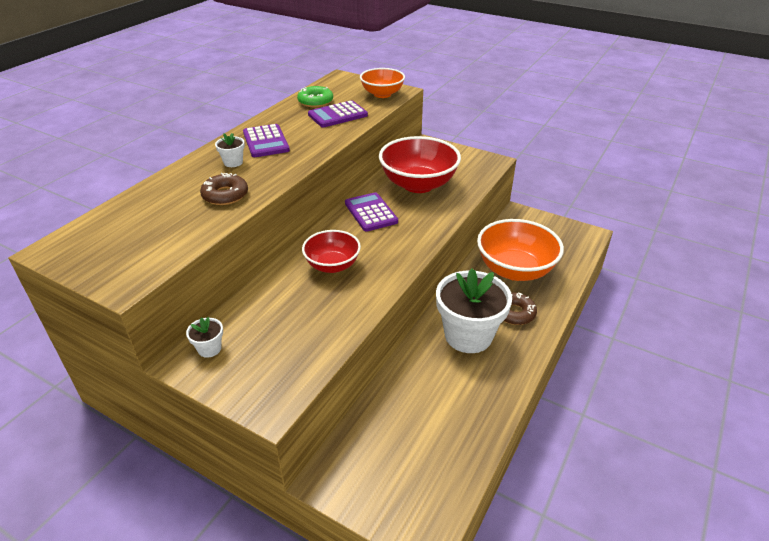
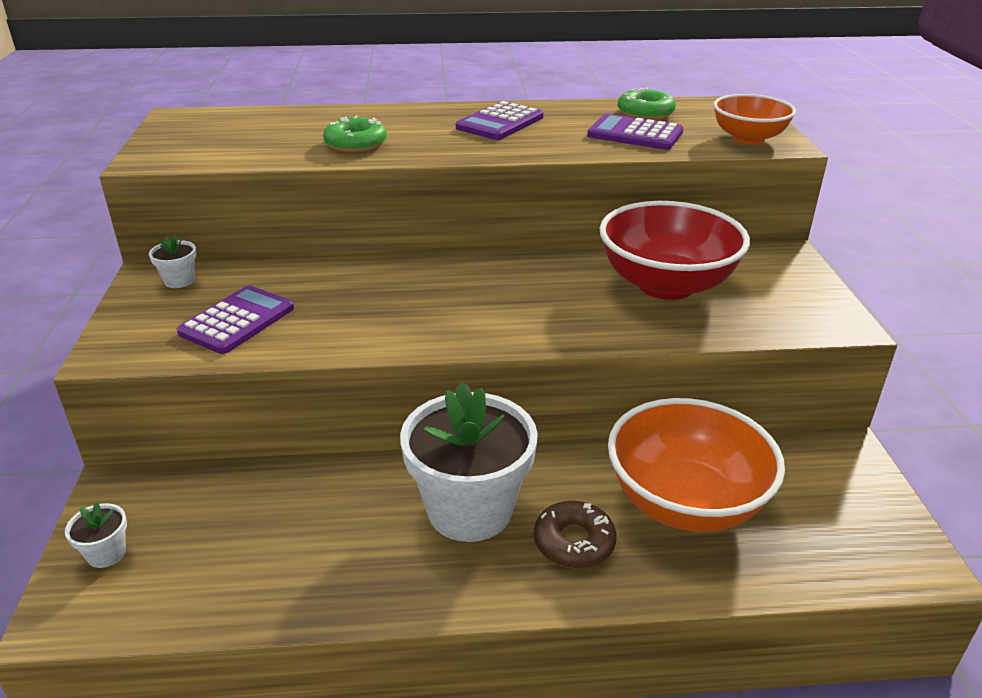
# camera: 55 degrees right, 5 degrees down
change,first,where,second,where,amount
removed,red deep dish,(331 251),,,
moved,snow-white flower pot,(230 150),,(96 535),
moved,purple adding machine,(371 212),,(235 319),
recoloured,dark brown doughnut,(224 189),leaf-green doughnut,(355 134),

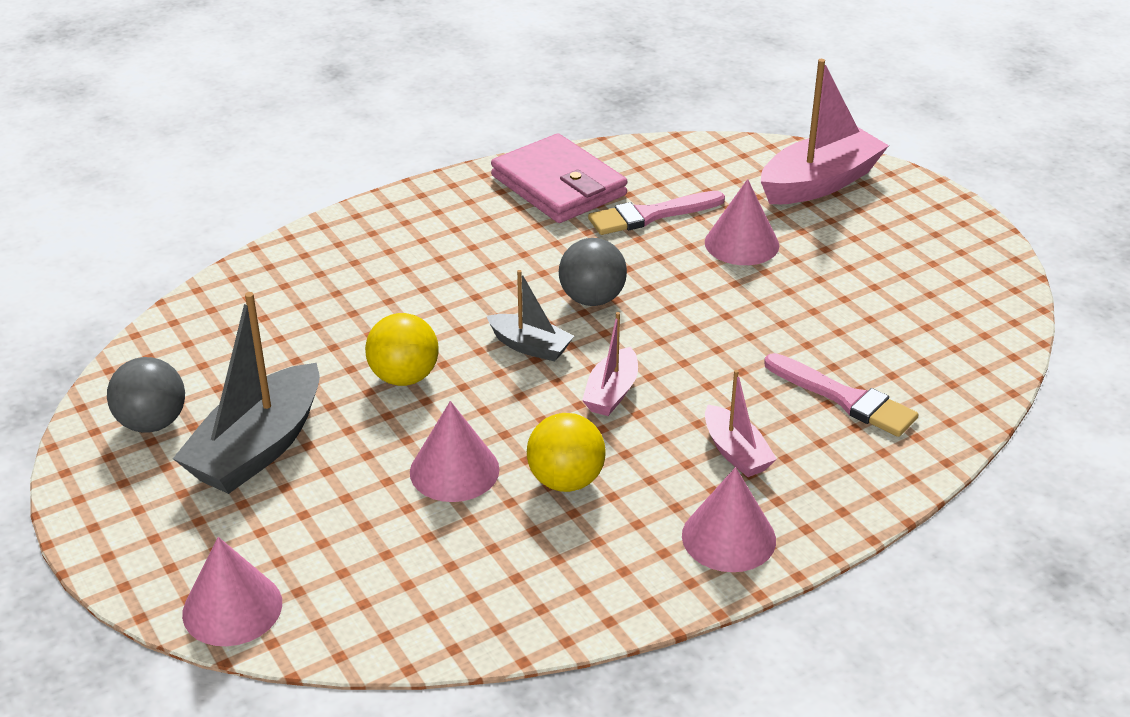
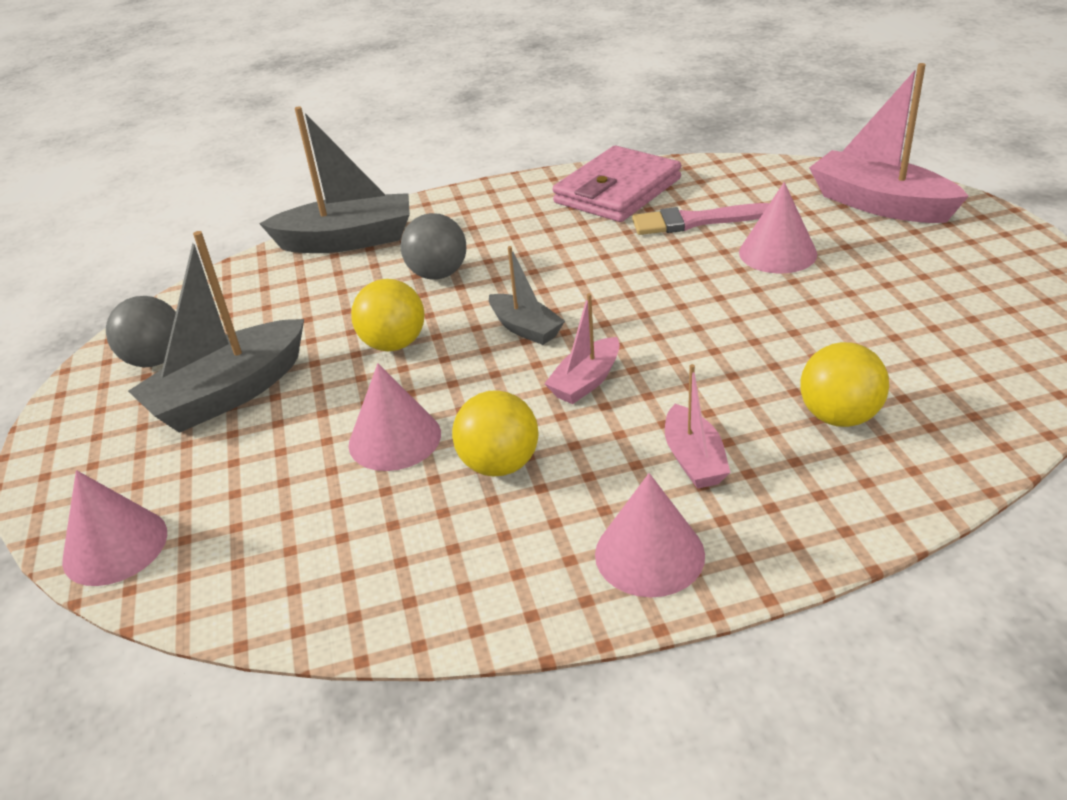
# camera: 20 degrees right, 0 degrees up
change,first,where,second,where,amount
added,,,gray toy boat,(334 179),
moved,gray ball,(593 272),,(433 246),
replaced,rose-pink paintbrush,(841 395),yellow ball,(844 384),
turned,rose-pink billfold,(559 178),,(617 184),60 degrees clockwise
turned,rose-pink toy boat,(825 131),,(889 143),120 degrees counterclockwise

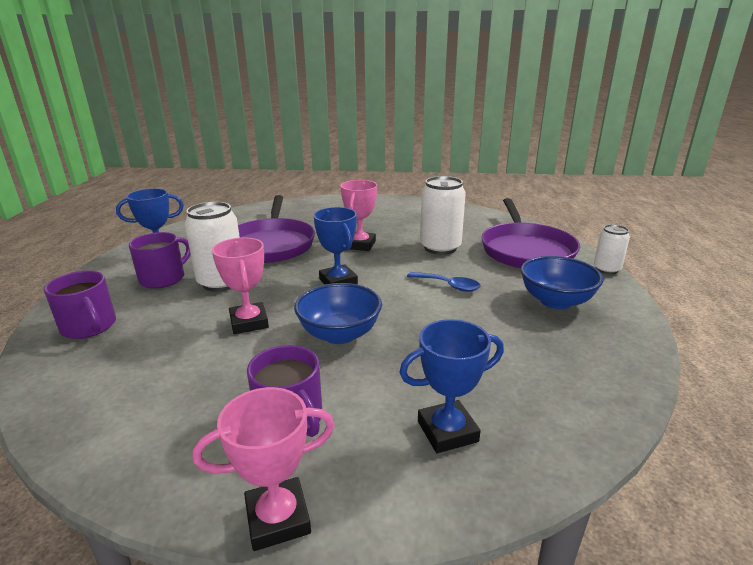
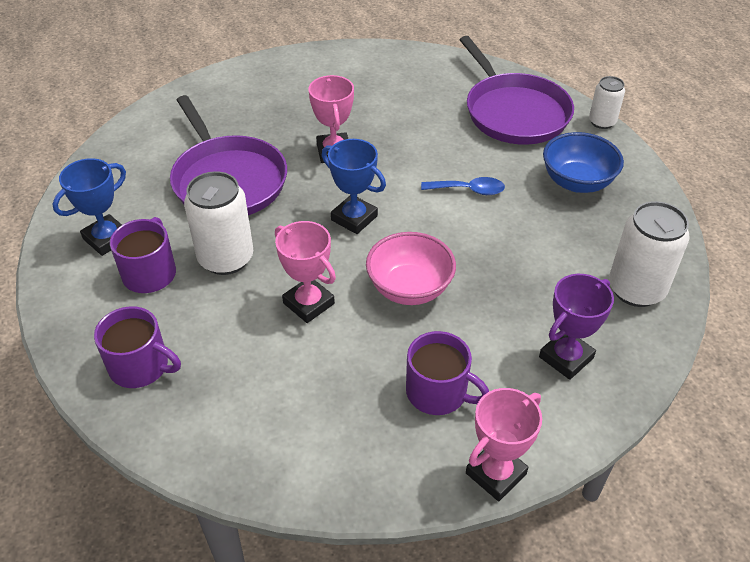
# camera: 25 degrees left, 20 degrees up
change,first,where,second,where,amount
moved,snow-white tin,(443 215),,(649 254),
recoloured,royal blue deep dish,(338 313),rose-pink deep dish,(411 268),
recoloured,royal blue prize cup,(451 386),purple prize cup,(576 327),

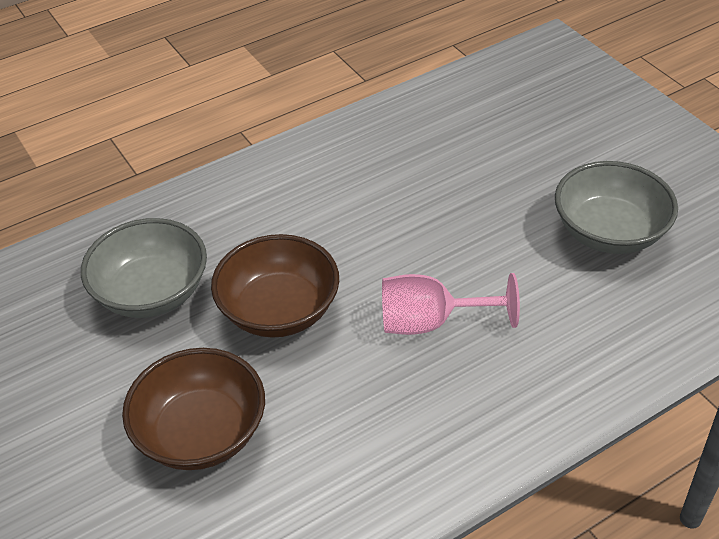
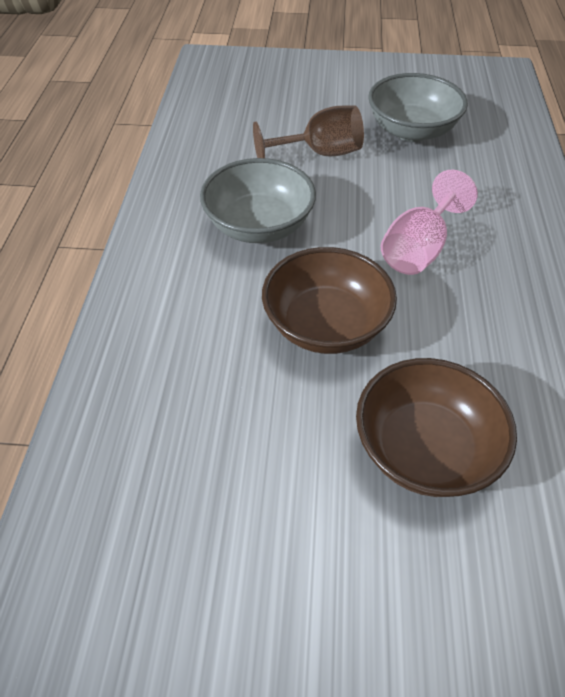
# camera: 55 degrees left, 5 degrees up
change,first,where,second,where,amount
added,,,dark brown wine glass,(308 131),
moved,gray deep dish,(144 268),,(258 200),

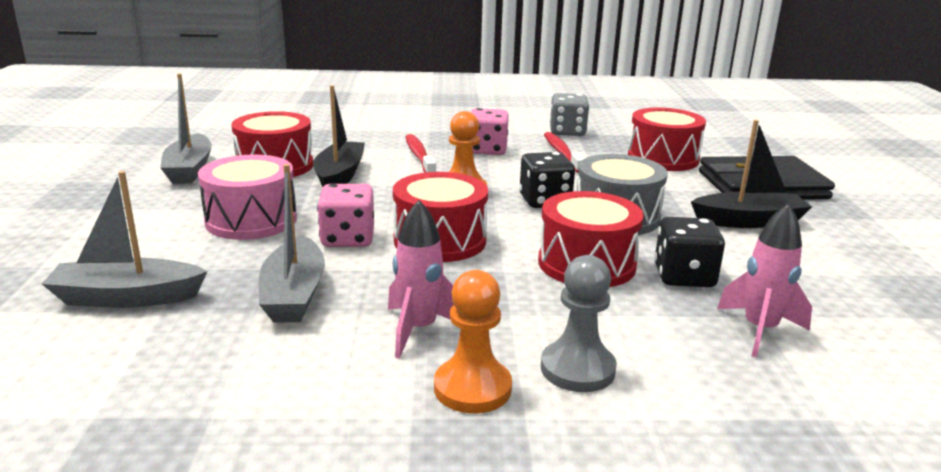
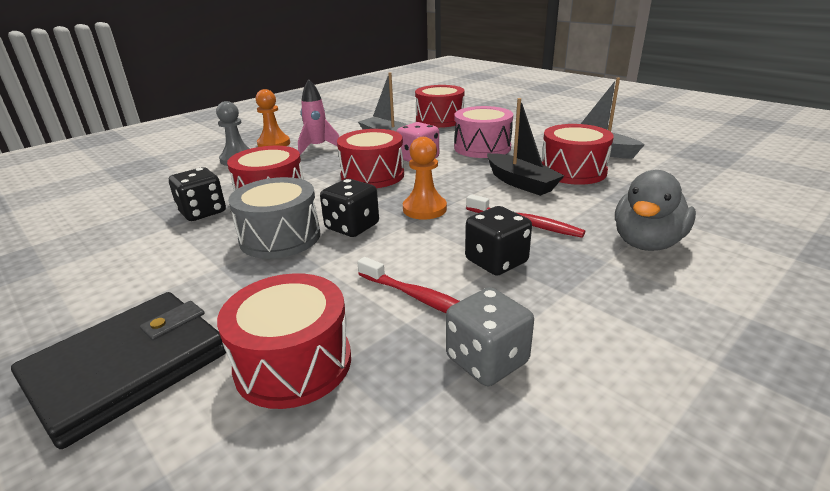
# camera: 140 degrees right, 5 degrees up
change,first,where,second,where,amount
removed,ebony toy boat,(751 174),,,
removed,rose-pink rocket,(764 280),,,
added,,,gray toy duck,(655 210),
replaced,gray toy boat,(125 239),red toy drum,(440 106),
recoloured,rose-pink dice,(490 131),ebony dice,(498 241),

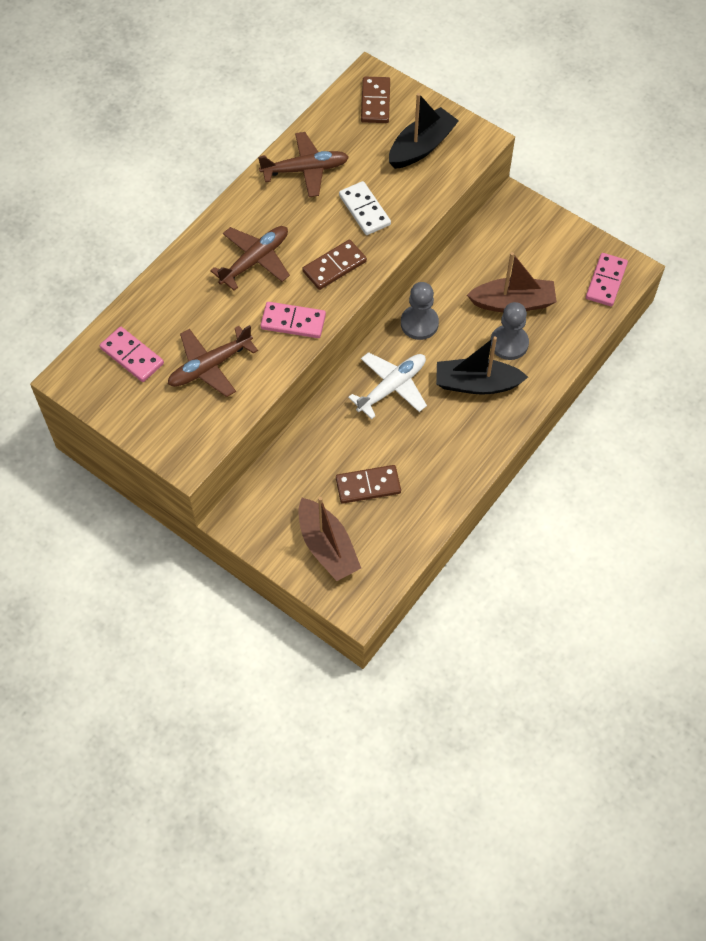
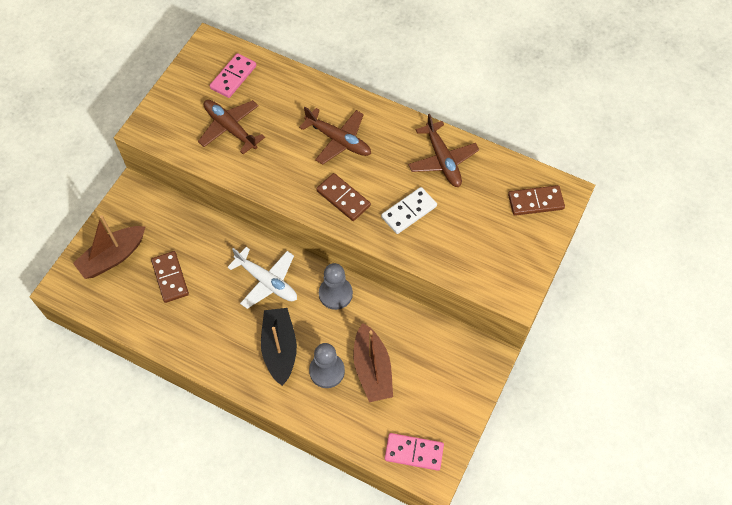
# camera: 80 degrees right, 0 degrees up
change,first,where,second,where,amount
removed,rose-pink domino piece,(293 320),,,
removed,ebony toy boat,(424 131),,,

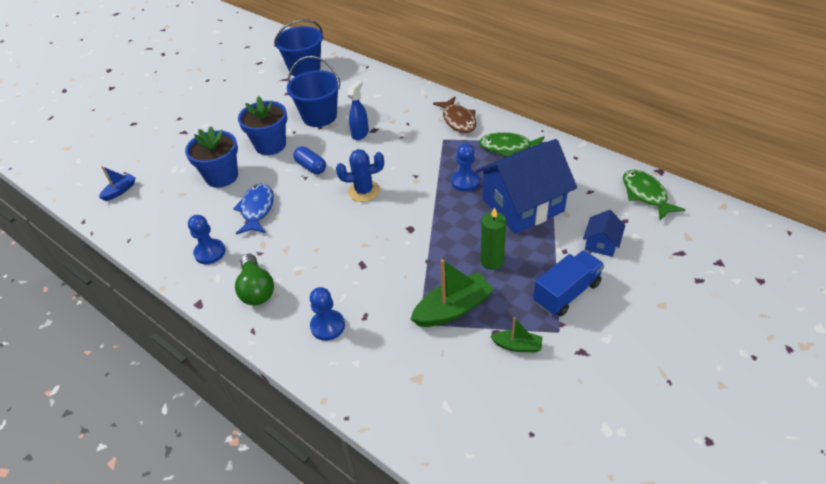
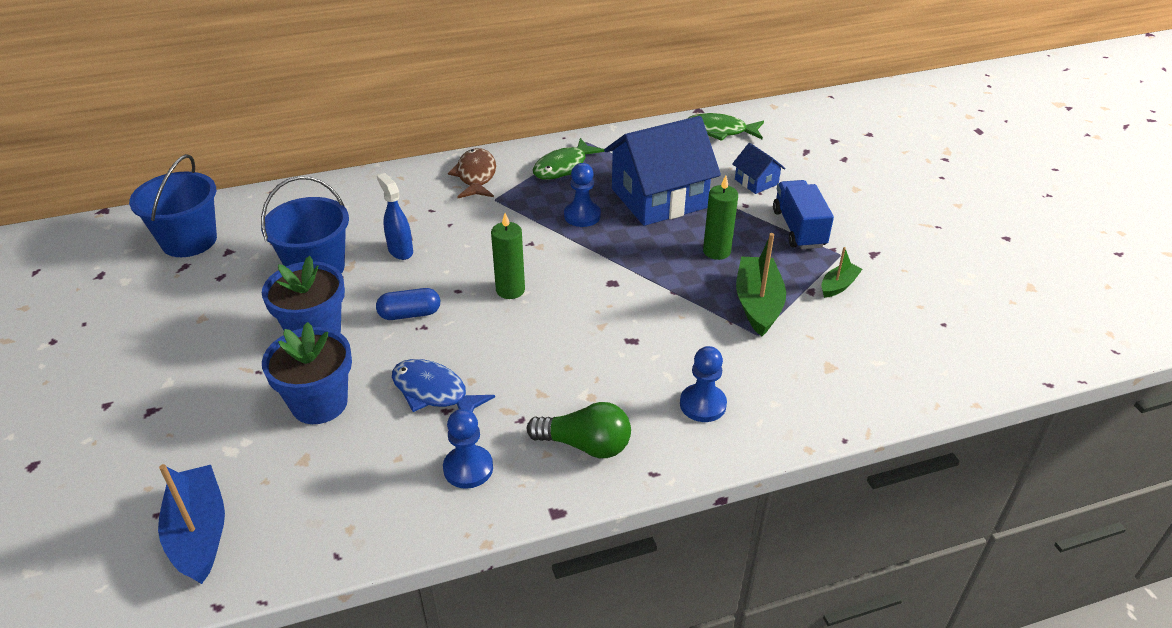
# camera: 60 degrees left, 5 degrees down
change,first,where,second,where,amount
replaced,royal blue prickly plant,(360 175),leaf-green wax candle,(508 256),
turned,dark brown fish,(454 115),,(472 173),105 degrees counterclockwise
turned,royal blue toy house,(526 186),,(662 171),60 degrees clockwise
resized,royal blue toy boat,(117 183),,(191 524),x1.82

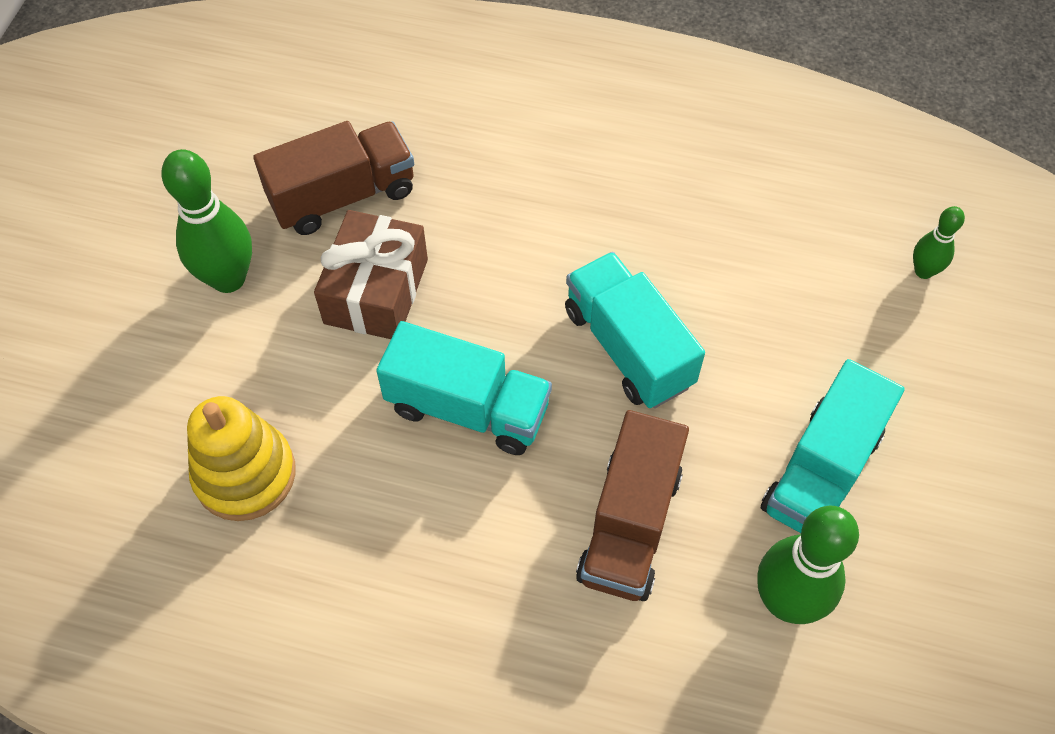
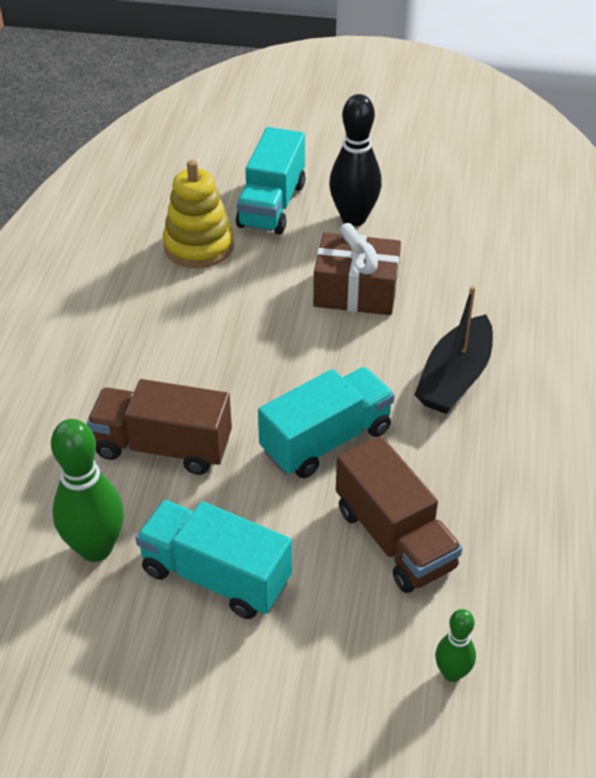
# camera: 85 degrees right, 15 degrees down
change,first,where,second,where,amount
added,,,ebony toy boat,(453 350),
moved,dark brown lorry,(333 178),,(399 514),
moved,teal lorry,(464 388),,(270 180),
recoloured,leaf-green skittle,(206 221),ebony skittle,(355 160),

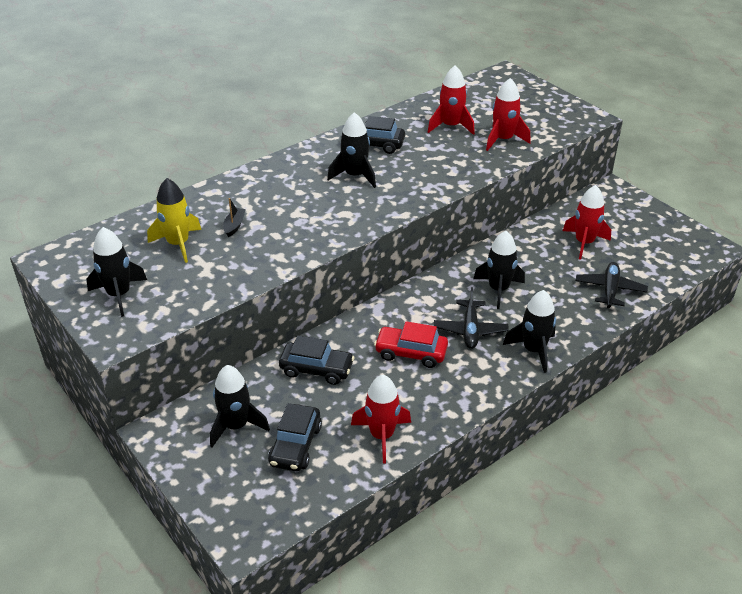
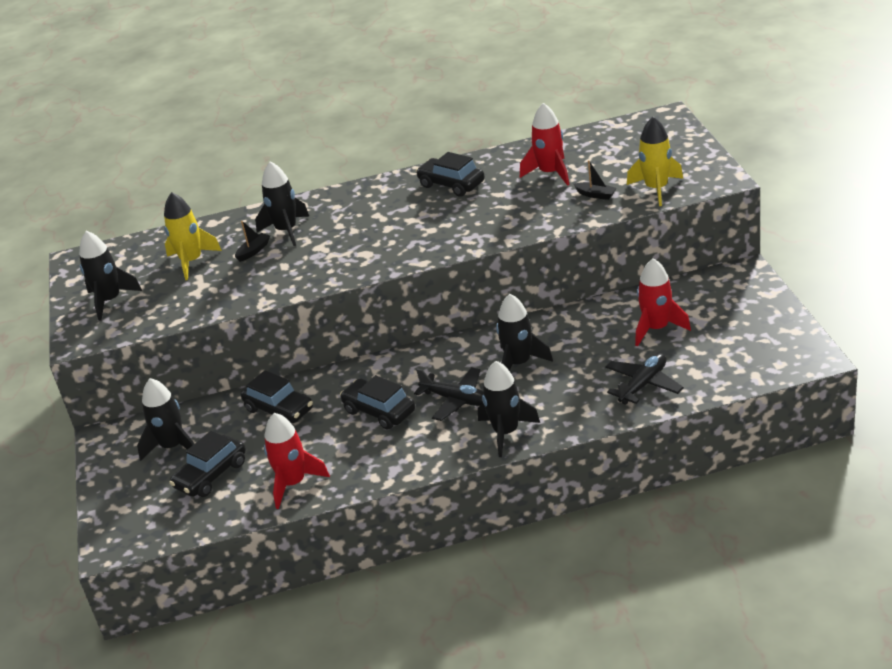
# camera: 30 degrees right, 5 degrees down
change,first,where,second,where,amount
added,,,yellow rocket,(655 161),
moved,ebony rocket,(351 150),,(282 204),
replaced,red rocket,(508 114),ebony toy boat,(595 180),
recoloured,red automobile,(411 344),ebony automobile,(377 402),
turned,ebony plane,(471 318),,(448 394),90 degrees counterclockwise

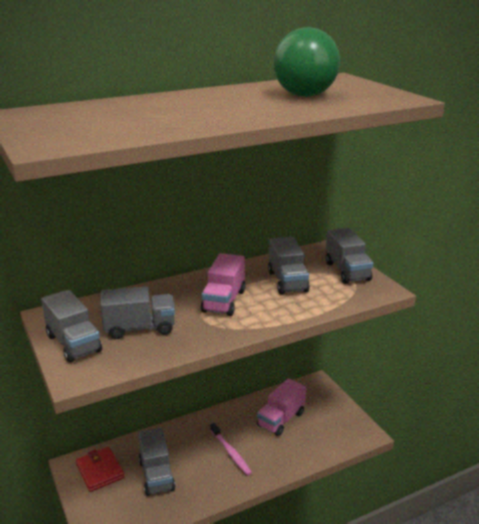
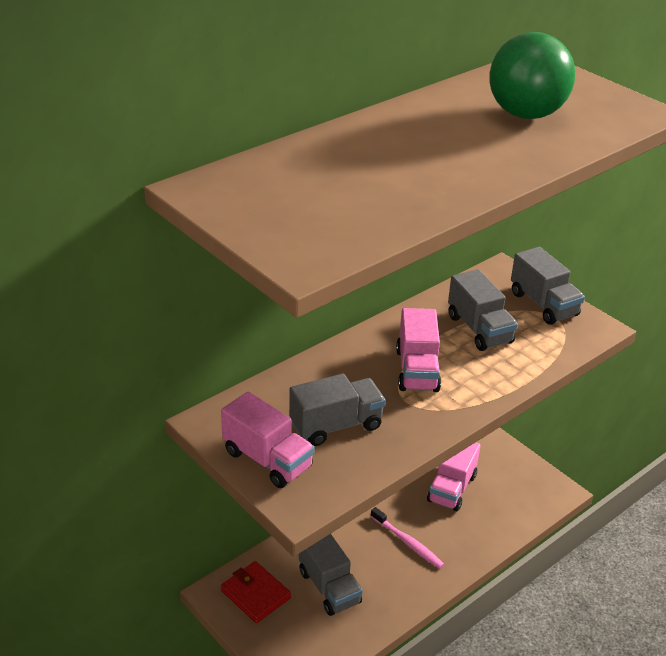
# camera: 15 degrees left, 10 degrees up
change,first,where,second,where,amount
recoloured,gray lorry,(71 326),rose-pink lorry,(268 440),

